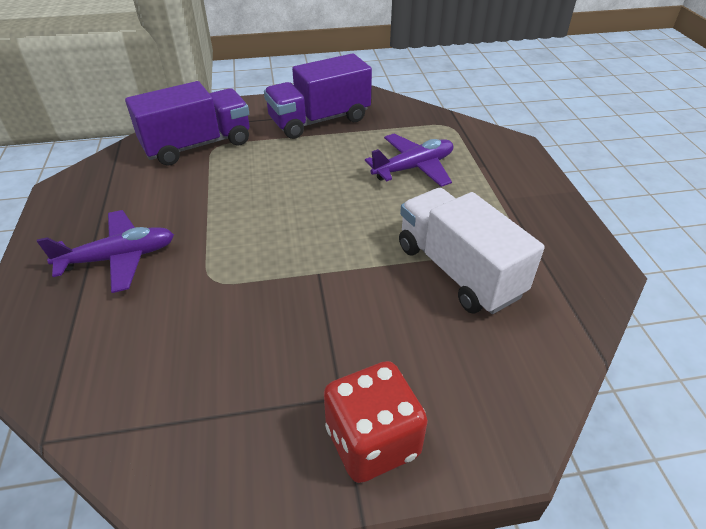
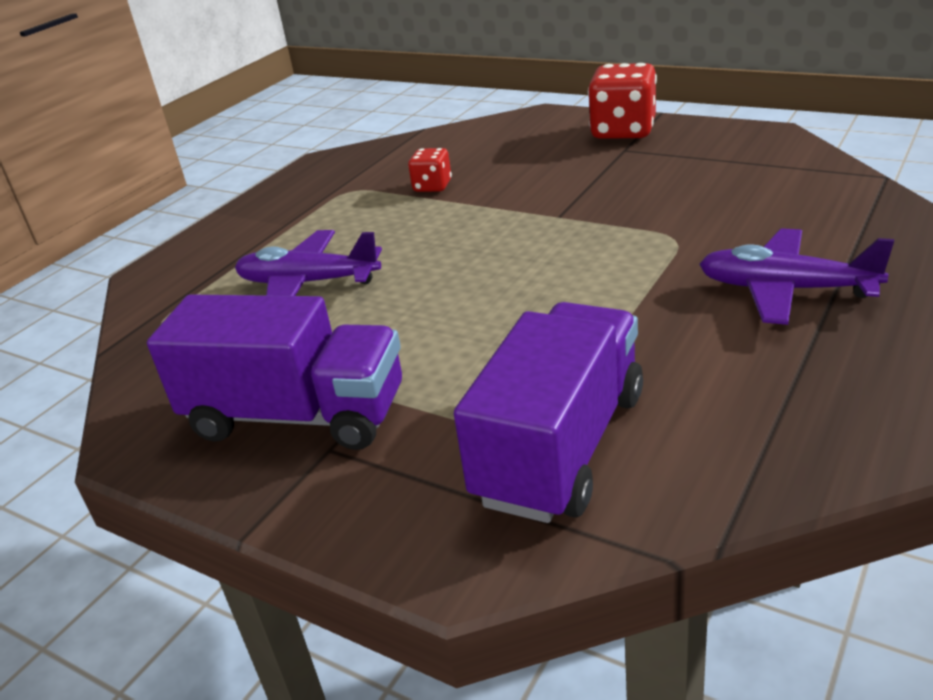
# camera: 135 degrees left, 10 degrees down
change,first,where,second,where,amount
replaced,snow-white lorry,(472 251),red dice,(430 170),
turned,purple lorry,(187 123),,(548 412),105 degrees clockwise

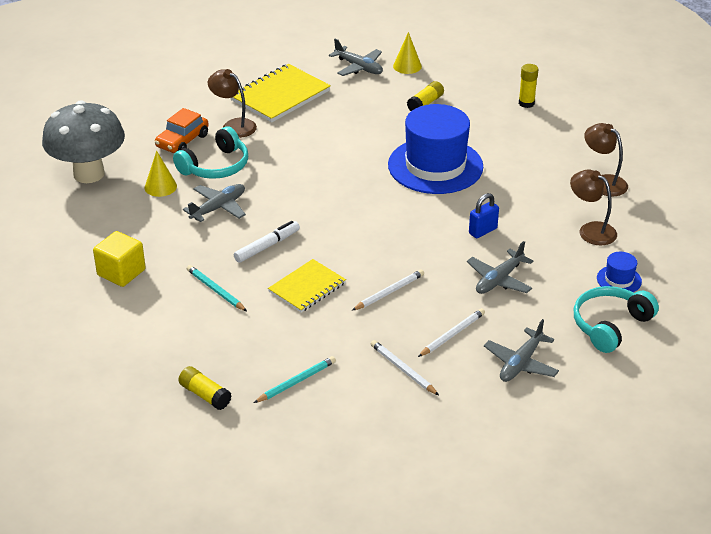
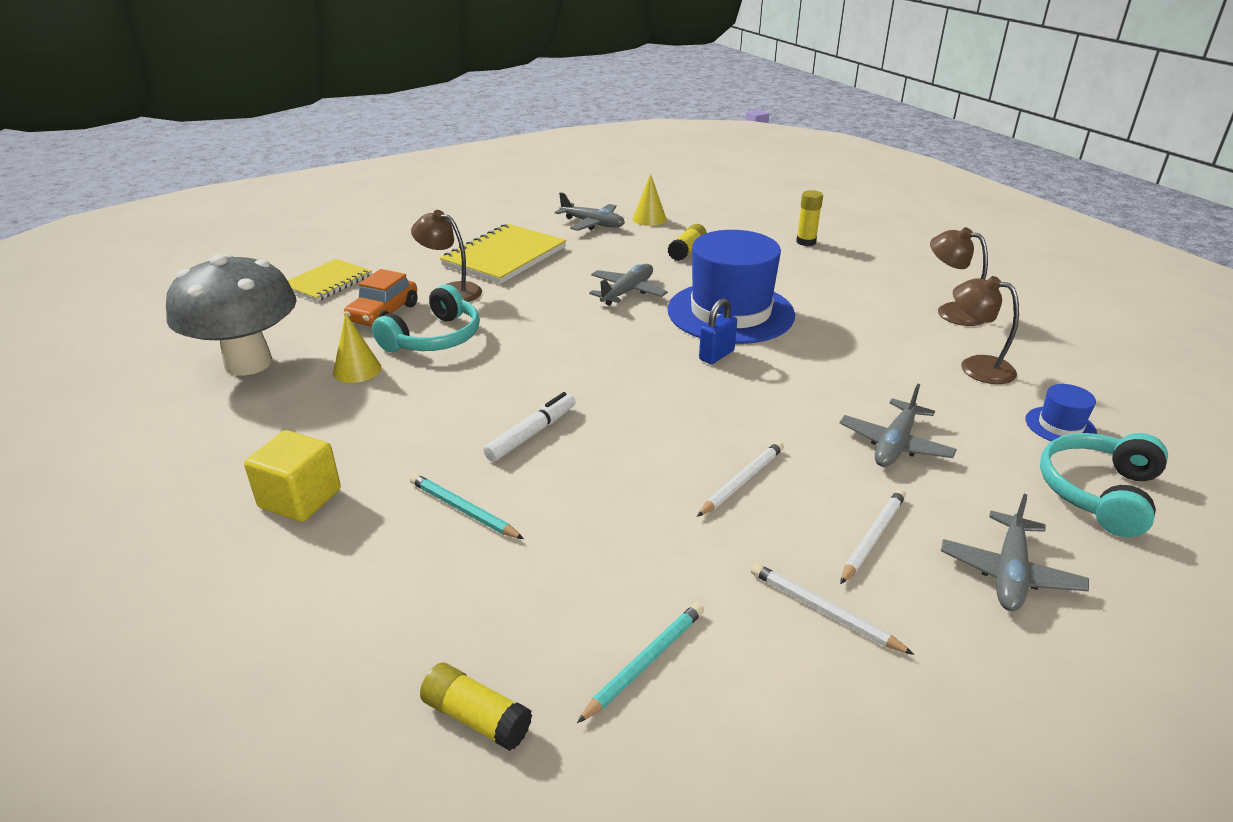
# camera: 10 degrees left, 5 degrees down
change,first,where,second,where,amount
moved,gray plane,(214 203),,(628 285),
moved,yellow notebook,(307 286),,(330 280),
moved,royal blue padlock,(484 216),,(718 331),

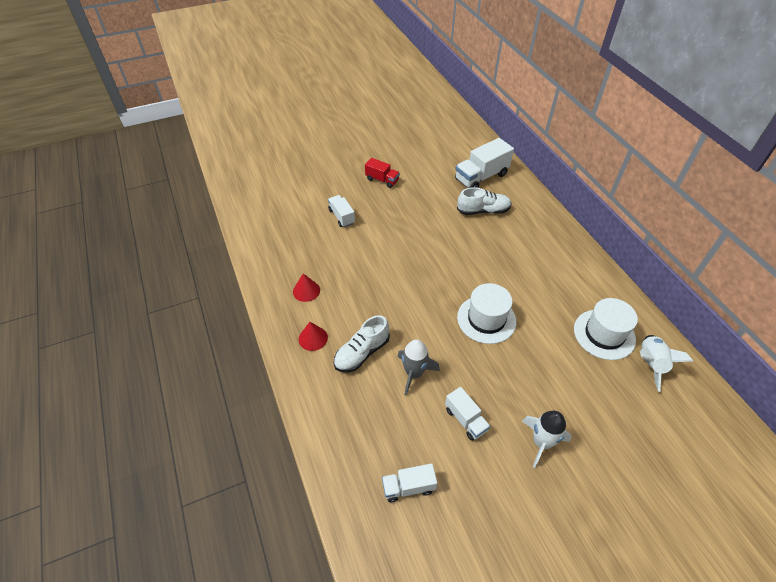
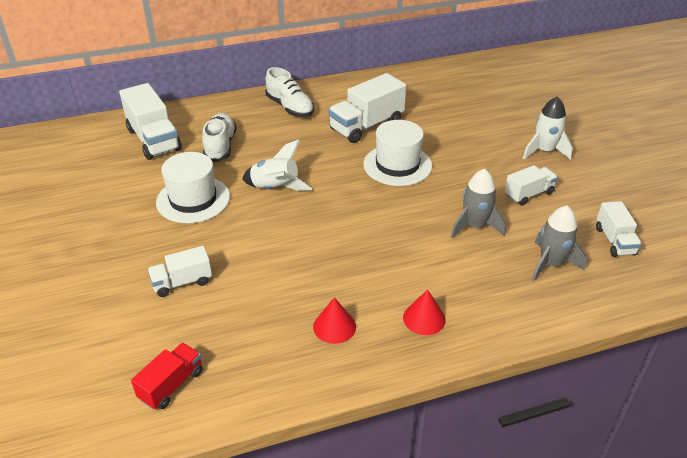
# camera: 85 degrees left, 10 degrees down
change,first,where,second,where,amount
added,,,snow-white lorry,(367 108),
added,,,gray rocket,(559 243),
moved,snow-white lace-up shoe,(362 343),,(290 92),
moved,red lorry,(382 173),,(167 376),
moved,snow-white tall hat,(606 329),,(193 187),
moved,snow-white rocket,(666 363),,(277 165),

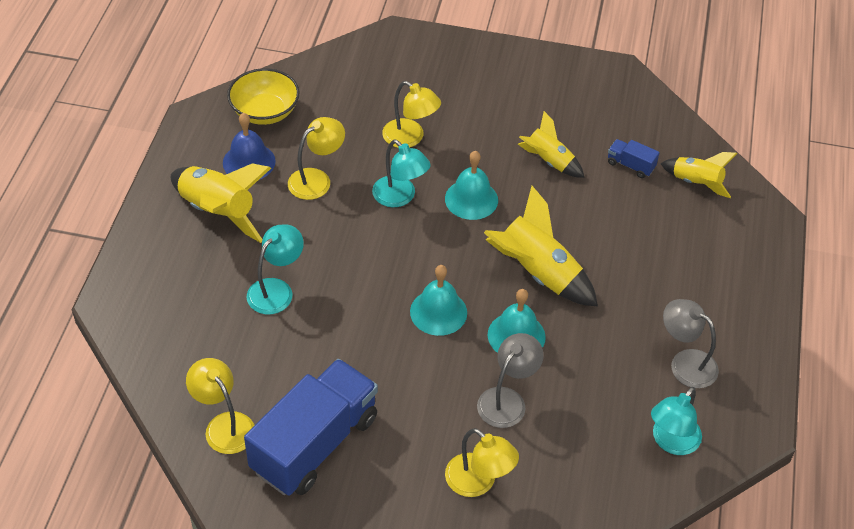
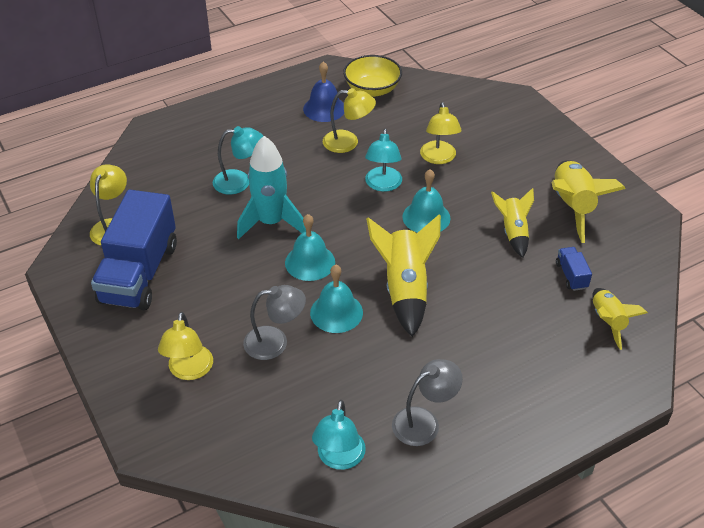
# camera: 50 degrees right, 5 degrees down
change,first,where,second,where,amount
added,,,teal rocket,(271 187),
moved,yellow rocket,(221 203),,(588 201),
turned,royal blue lorry,(311 427),,(134 250),105 degrees clockwise
turned,teal lamp,(676 421),,(339 435),75 degrees counterclockwise
turned,gray lamp,(691 343),,(427 402),60 degrees clockwise

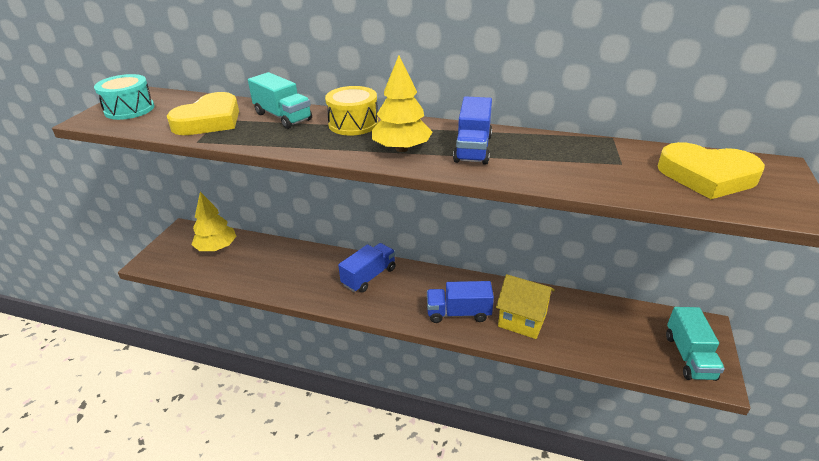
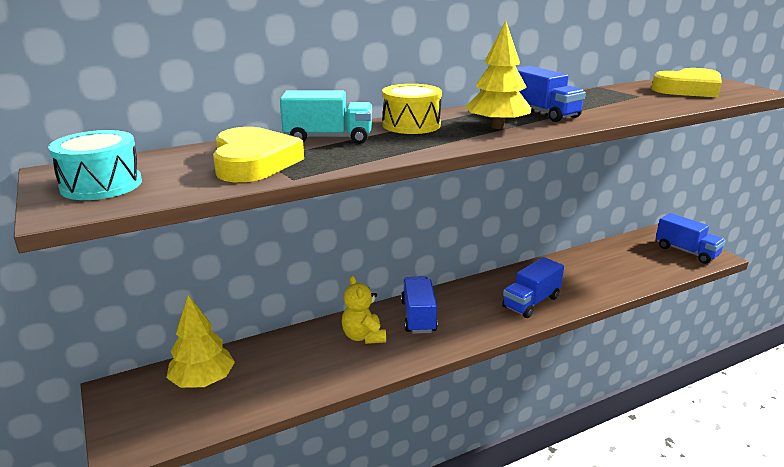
# camera: 45 degrees left, 10 degrees down
change,first,where,second,where,amount
removed,yellow toy house,(525 306),,,
added,,,yellow teddy bear,(364 310),
recoloured,teal lorry,(695 344),royal blue lorry,(691 238),

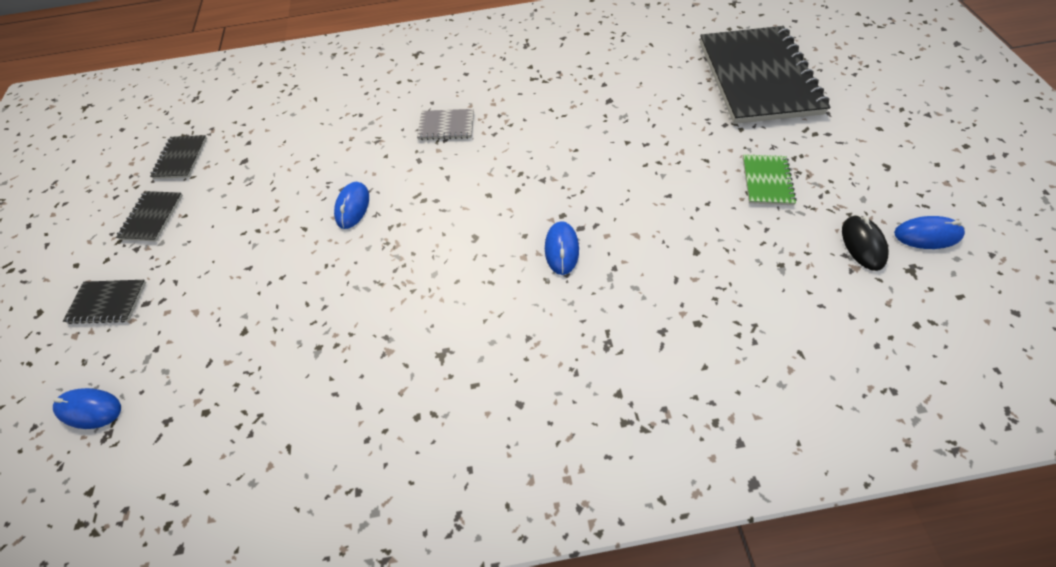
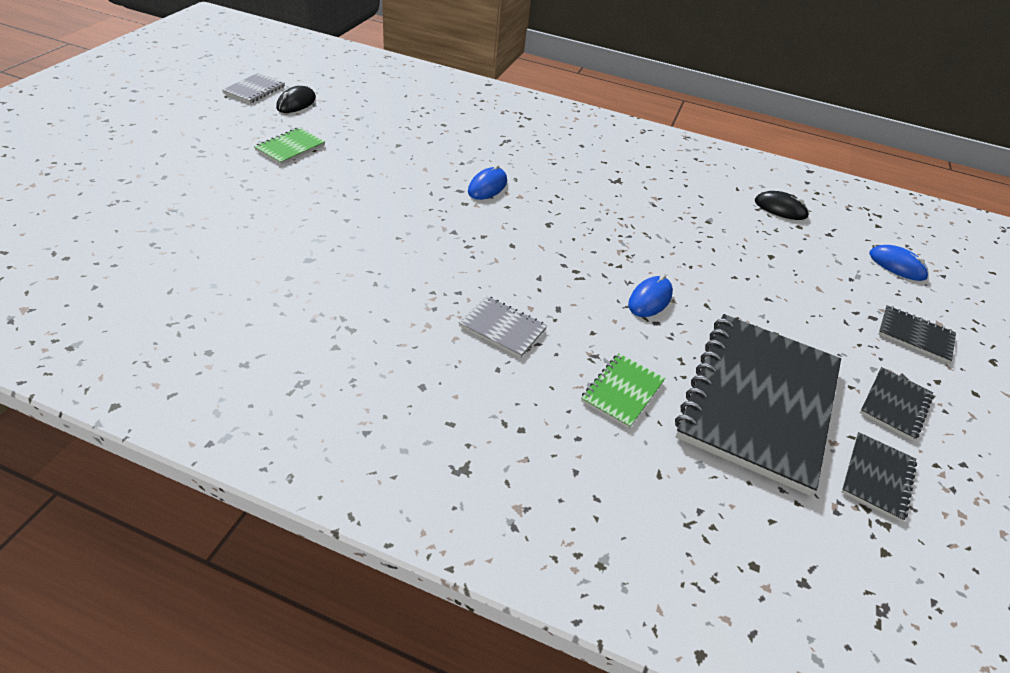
# camera: 160 degrees left, 15 degrees down
change,first,where,second,where,amount
added,,,leaf-green notebook,(623 391),
added,,,ebony PC mouse,(782 205),
moved,ebony notebook,(765 75),,(758 405),
replaced,royal blue PC mouse,(929 232),gray notebook,(253 88),

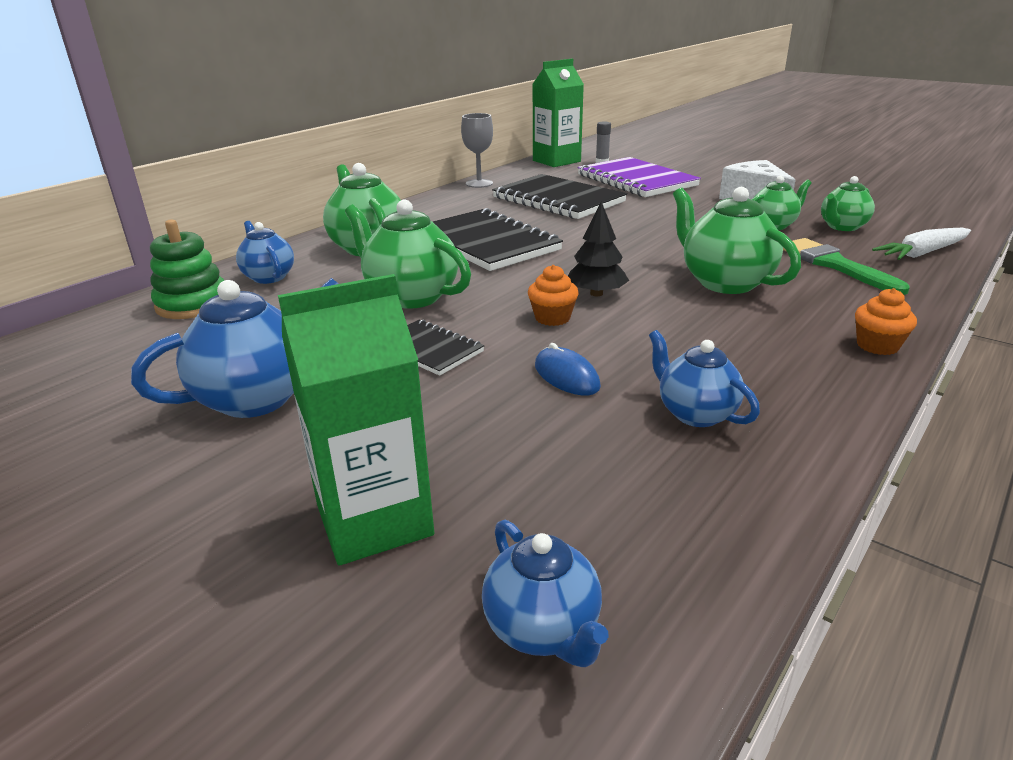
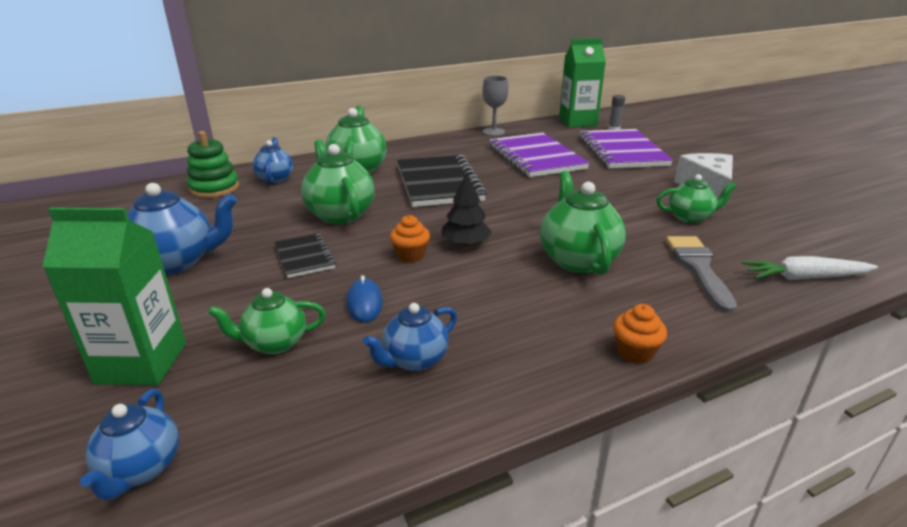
# camera: 25 degrees right, 0 degrees up
change,first,where,second,where,amount
moved,leaf-green china teapot,(848 203),,(267 321),
recoloured,ebony notebook,(559 196),purple notebook,(539 155),
recoloured,leaf-green paintbrush,(846 266),gray paintbrush,(701 274),
turned,royal blue china teapot,(704 378),,(410 337),120 degrees counterclockwise

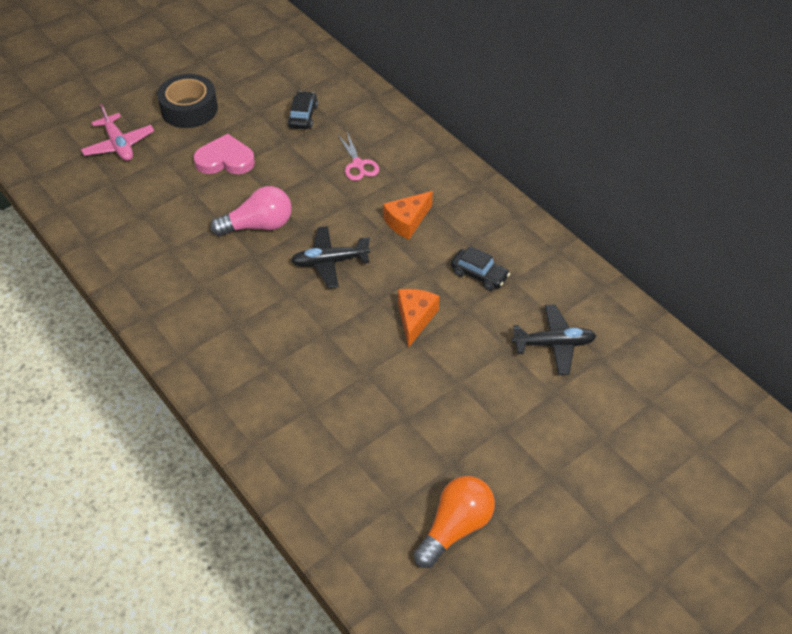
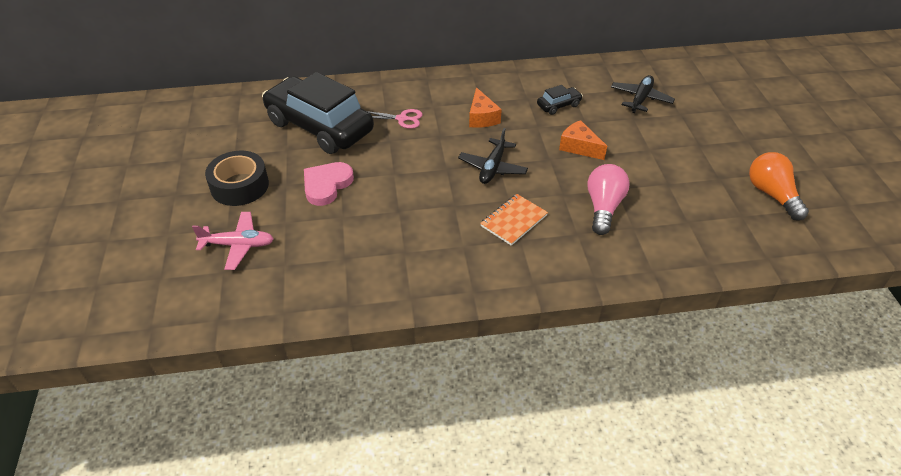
# camera: 60 degrees left, 5 degrees down
change,first,where,second,where,amount
added,,,bright orange notebook,(514 220),
moved,rose-pink light bulb,(251 211),,(608 199),
resized,ebony automobile,(303 110),,(318 113),x2.49

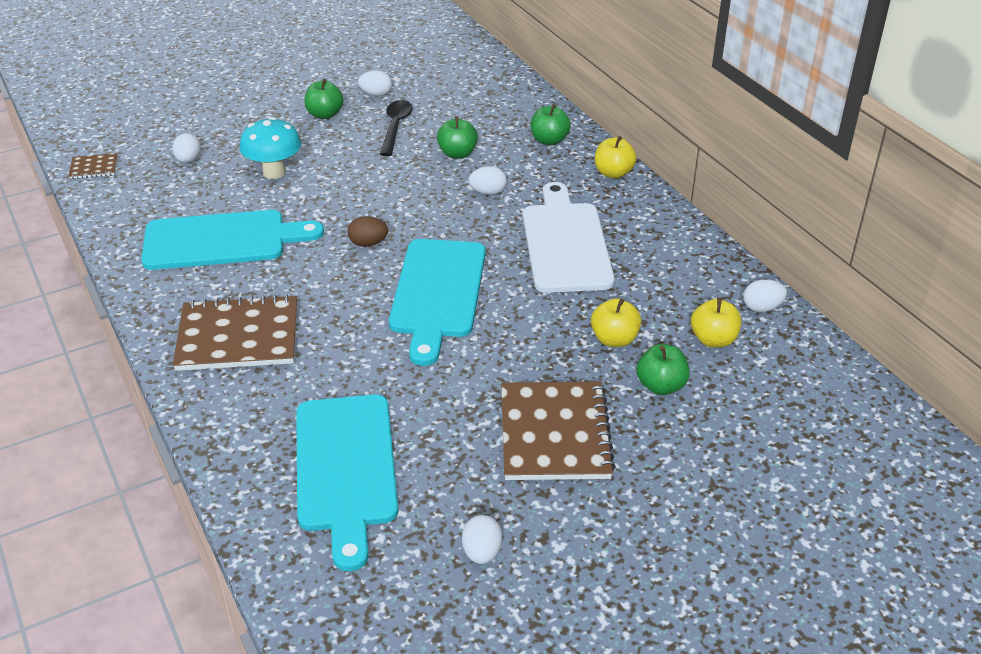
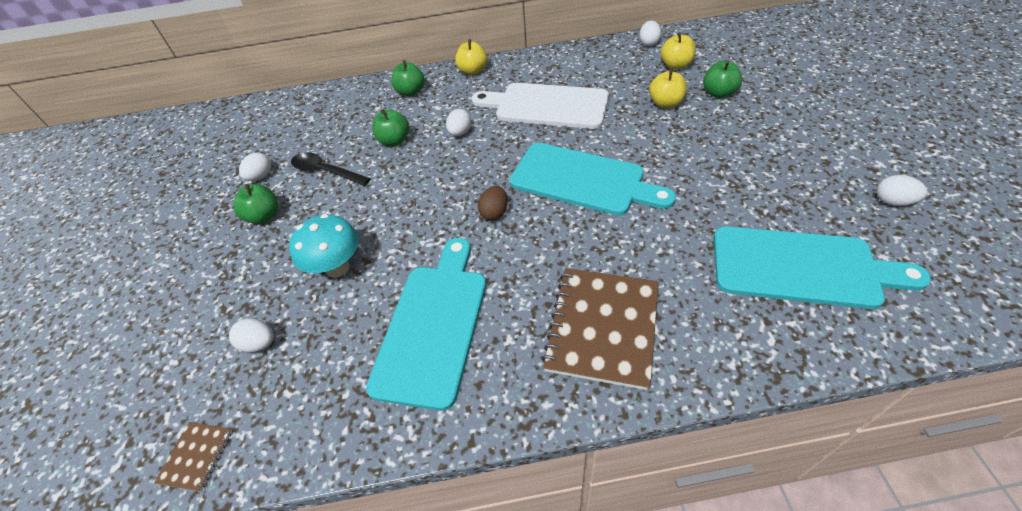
# camera: 65 degrees left, 10 degrees up
change,first,where,second,where,amount
removed,dark brown notebook,(558 430),,,

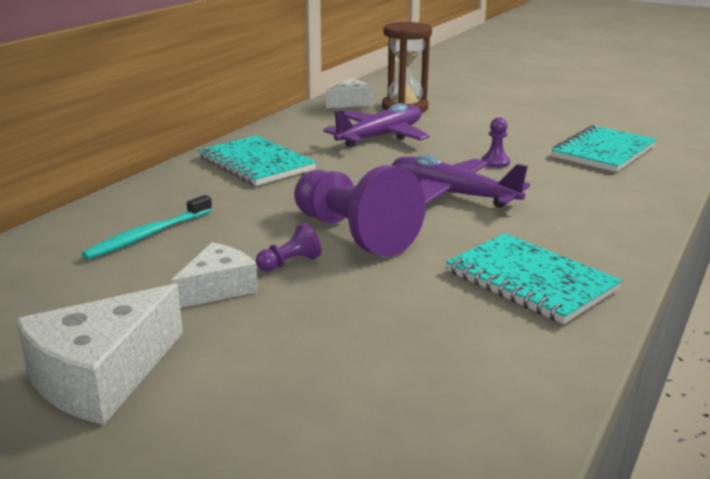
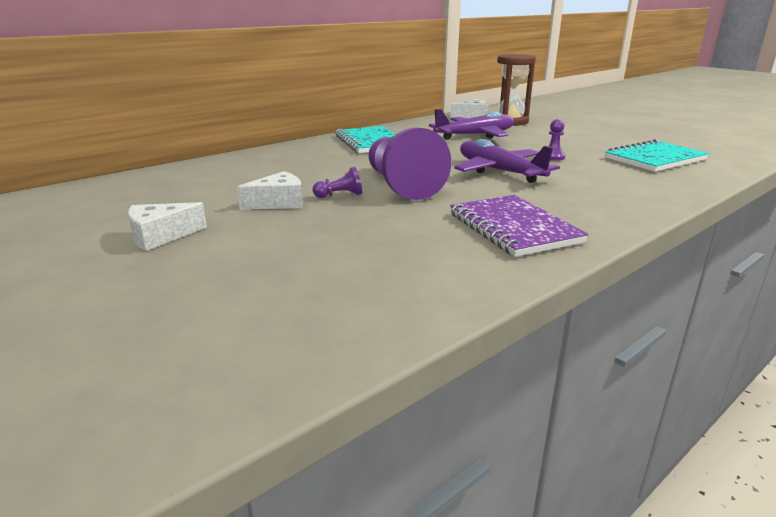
# camera: 20 degrees right, 0 degrees up
change,first,where,second,where,amount
removed,teal toothbrush,(146 227),,,
recoloured,teal notebook,(534 278),purple notebook,(519 226),
resized,snow-white cheese,(99 354),,(167 226),x0.63

